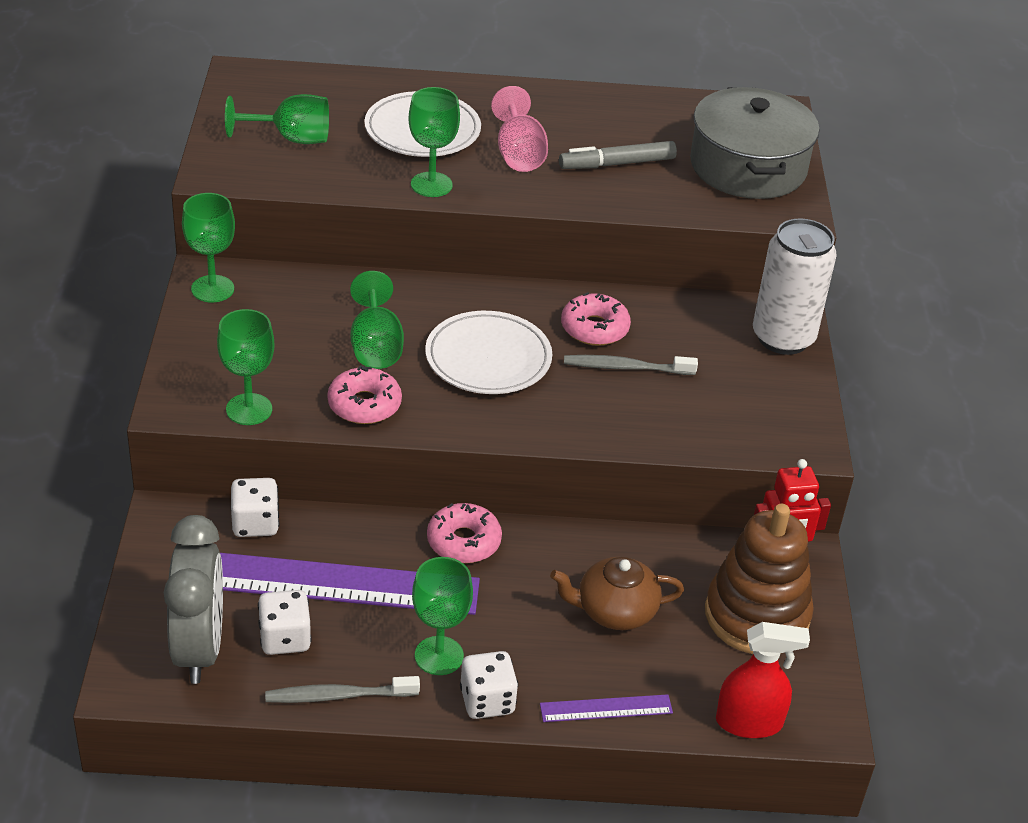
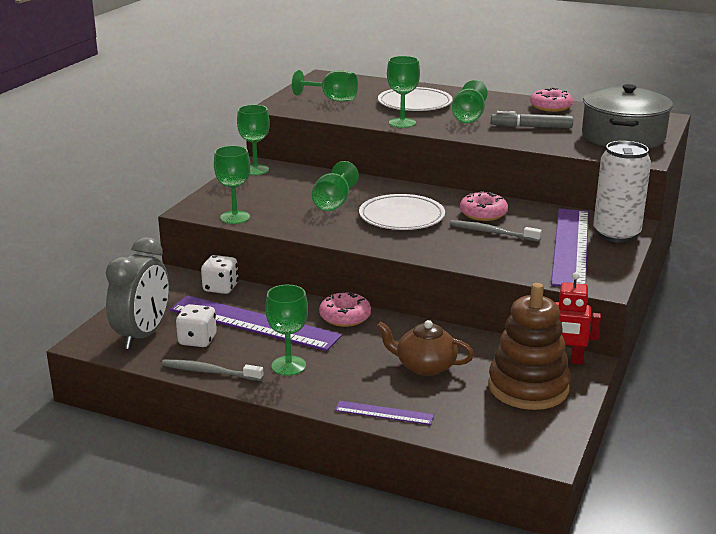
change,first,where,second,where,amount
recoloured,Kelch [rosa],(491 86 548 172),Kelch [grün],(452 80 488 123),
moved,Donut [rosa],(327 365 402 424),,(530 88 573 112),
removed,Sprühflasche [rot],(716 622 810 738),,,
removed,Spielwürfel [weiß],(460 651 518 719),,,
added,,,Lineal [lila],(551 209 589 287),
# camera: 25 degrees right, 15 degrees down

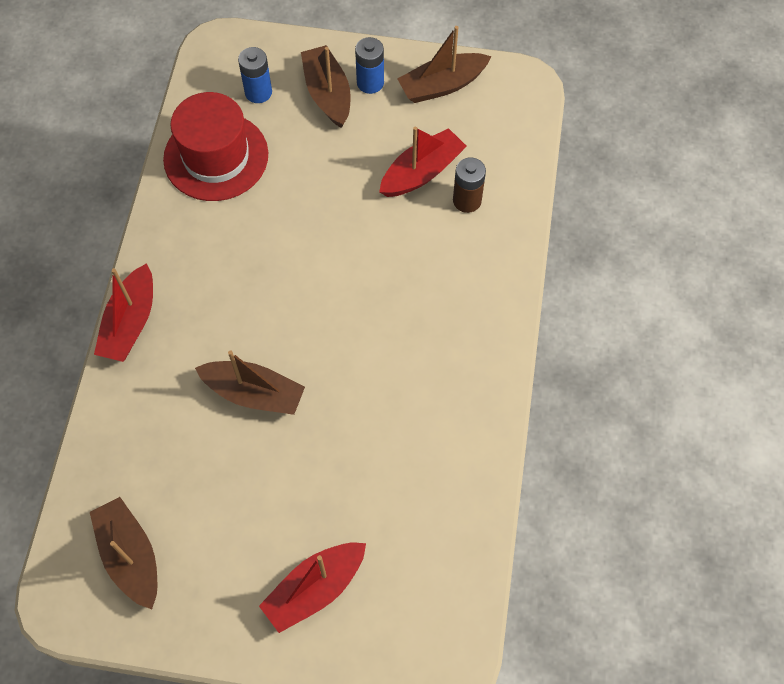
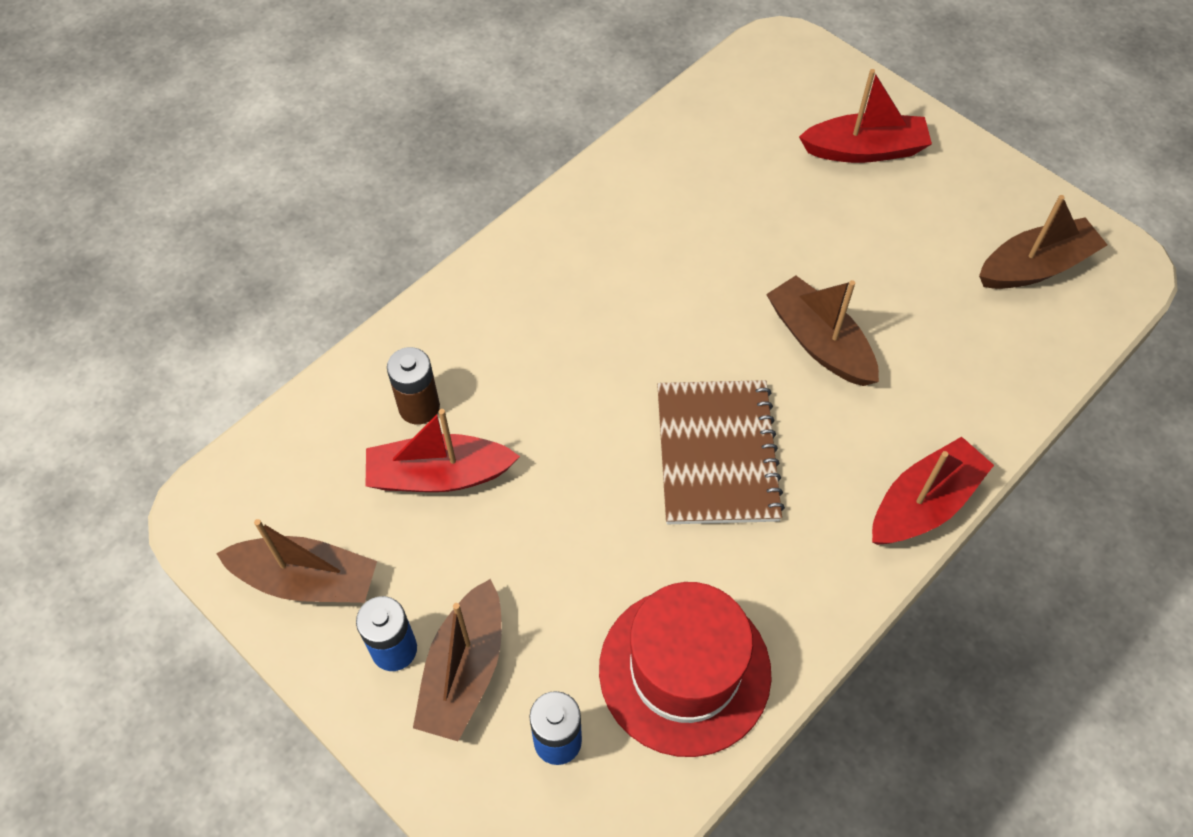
change,first,where,second,where,amount
turned,Boot [braun],(90 497 157 609),,(979 195 1107 289),120 degrees counterclockwise
added,,,Notizbuch [braun],(657 380 785 524),
# camera: 145 degrees left, 5 degrees down

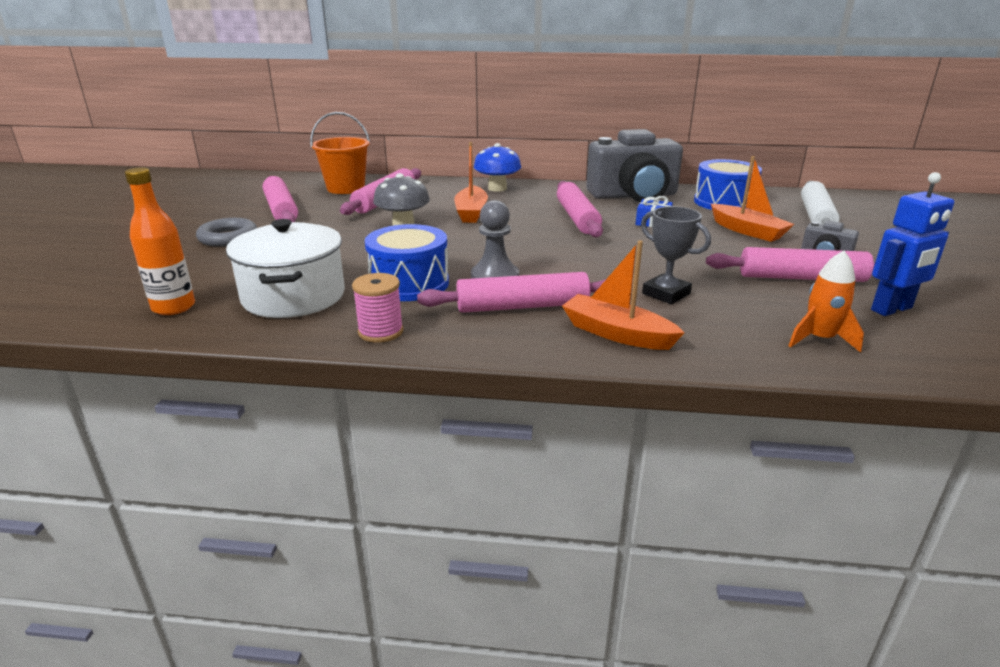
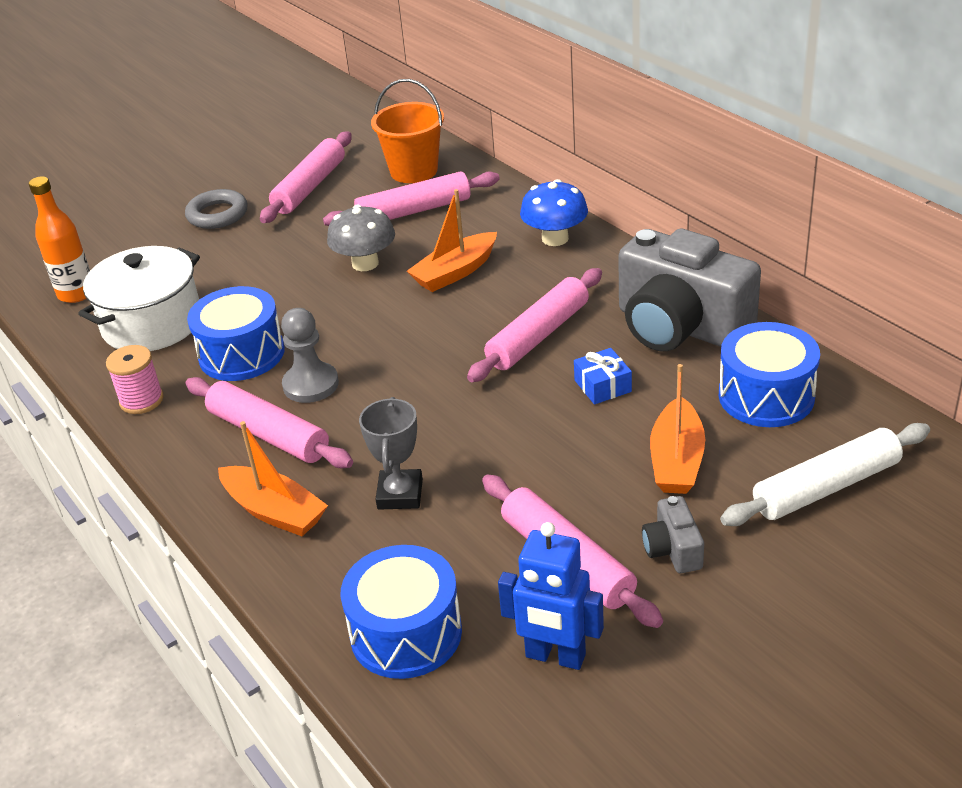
change,first,where,second,where,amount
turned,Boot [orange],(562 240 685 350),,(218 421 328 536),135 degrees clockwise
replaced,Rakete [orange],(788 251 864 353),Trommel [blau],(340 545 462 679),
# camera: 50 degrees right, 10 degrees up

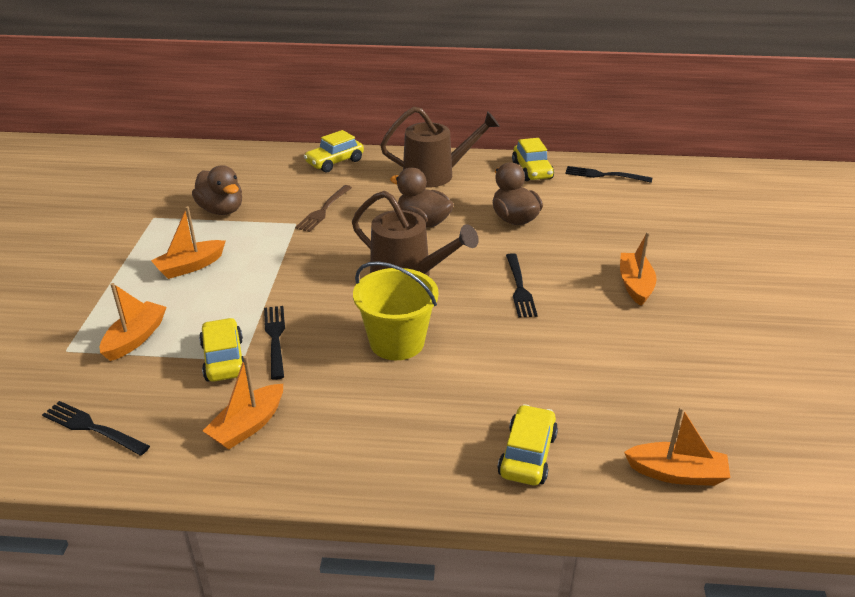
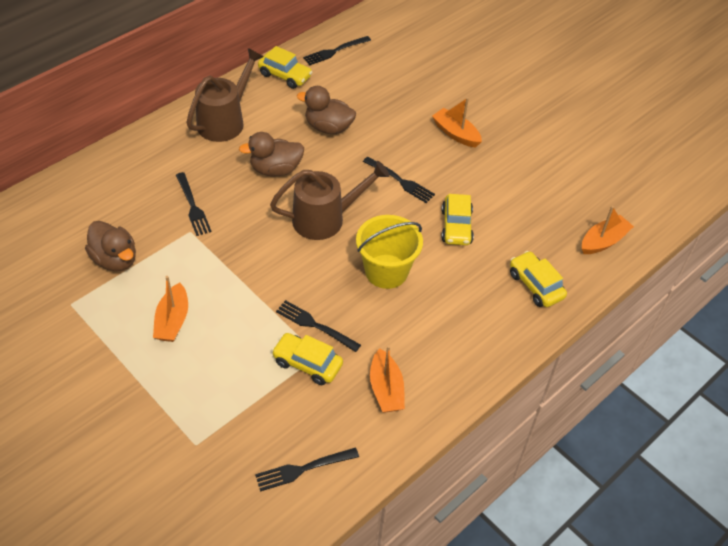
change,first,where,second,where,amount
moved,Auto [gelb],(304 130 364 172),,(441 194 474 245),
turned,Ente [braun],(192 166 242 215),,(85 221 136 271),45 degrees clockwise
recoloured,Gabel [braun],(295 185 352 232),Gabel [schwarz],(176 172 212 236),
removed,Boot [orange],(100 283 167 361),,,
# camera: 50 degrees left, 15 degrees up

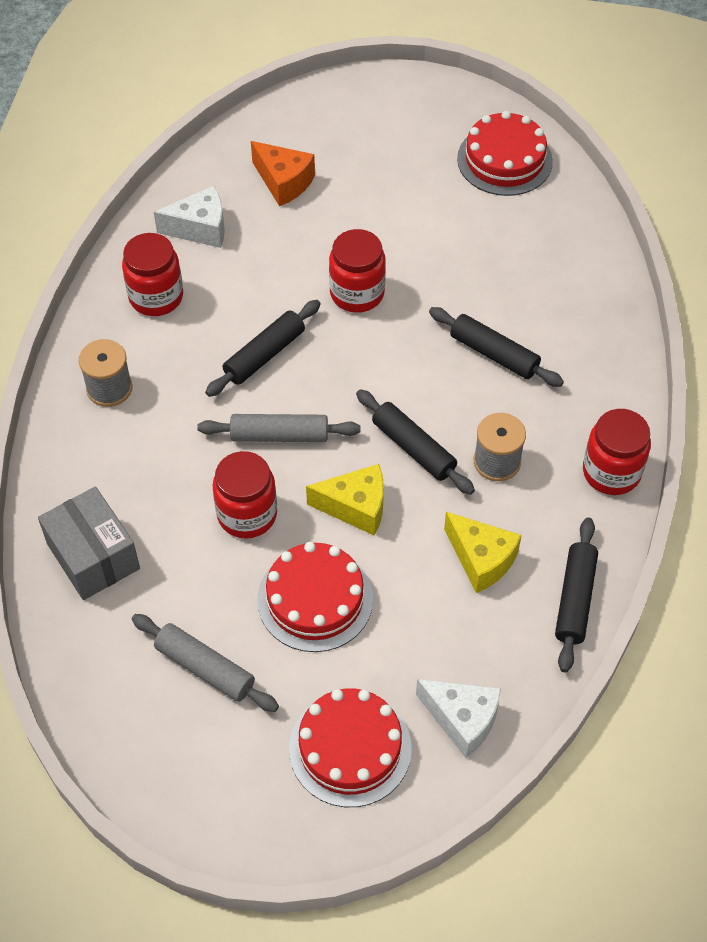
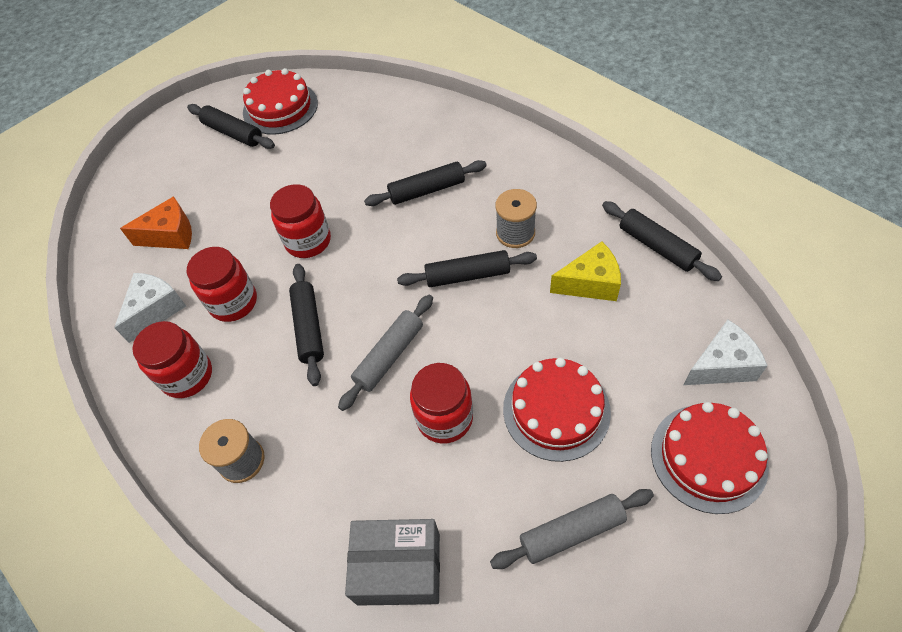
change,first,where,second,where,amount
moved,Einmachglas [rot],(583 409 651 495),,(187 247 257 322),
removed,Käse [gelb],(306 464 384 536),,,
added,,,Nudelholz [schwarz],(187 104 275 149),
# camera: 50 degrees left, 0 degrees up

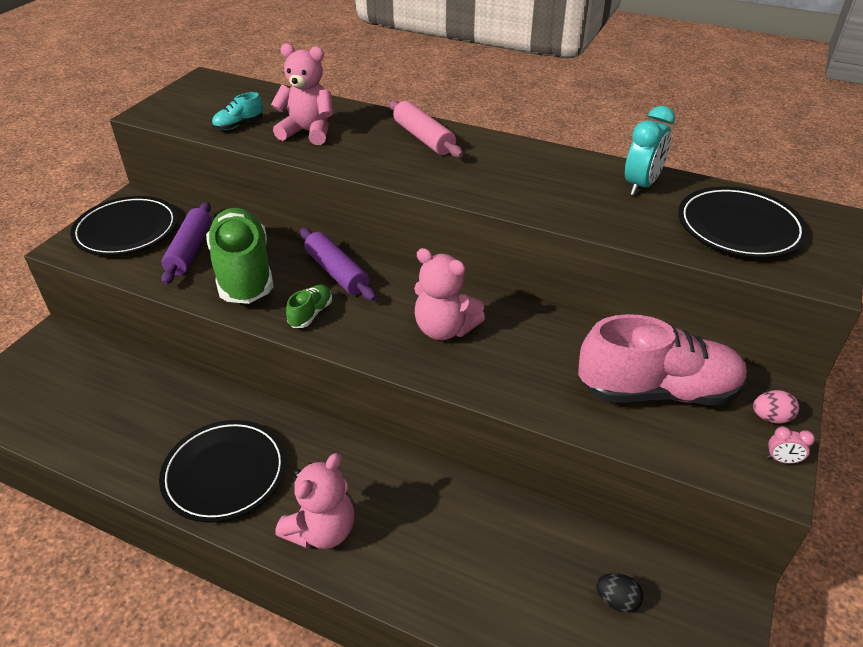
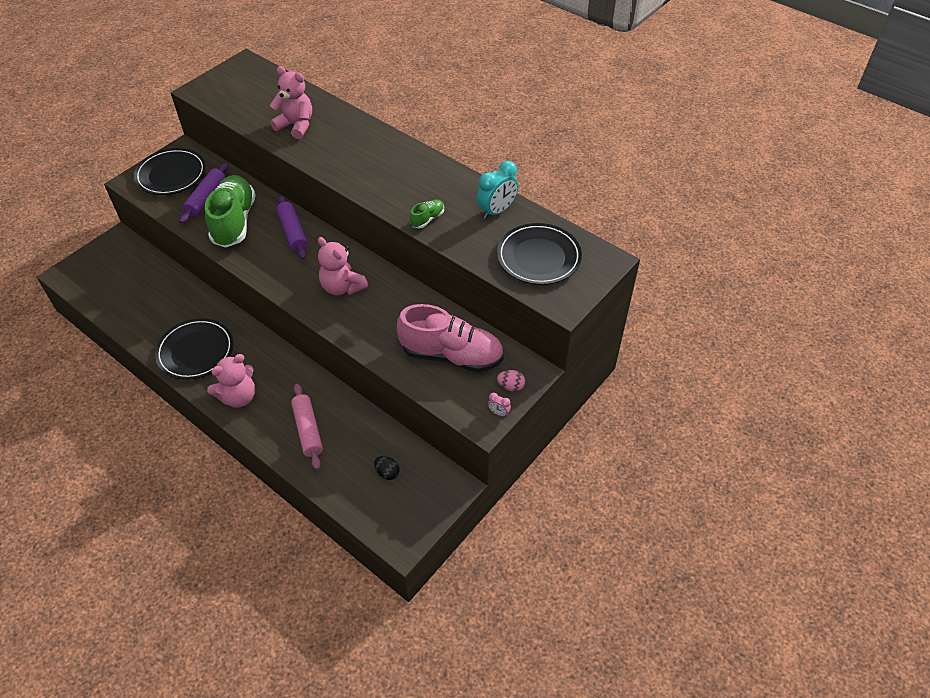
change,first,where,second,where,amount
removed,Schuh [türkis],(212 92 263 130),,,
moved,Nudelholz [rosa],(389 100 463 158),,(291 384 323 470),
moved,Schuh [grün],(286 285 332 328),,(410 199 444 228),
# camera: 15 degrees right, 10 degrees up

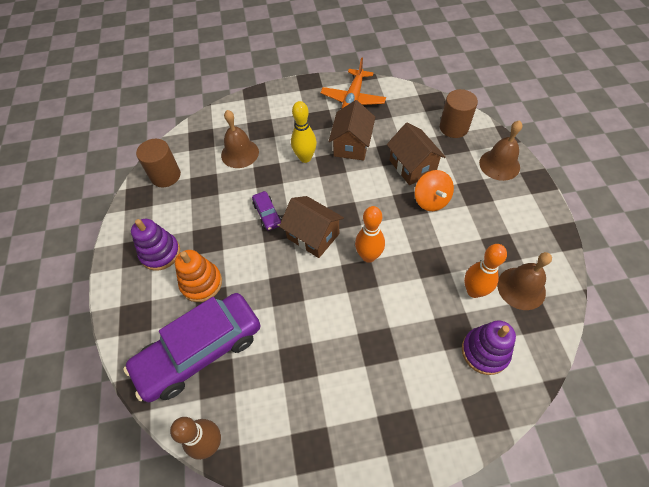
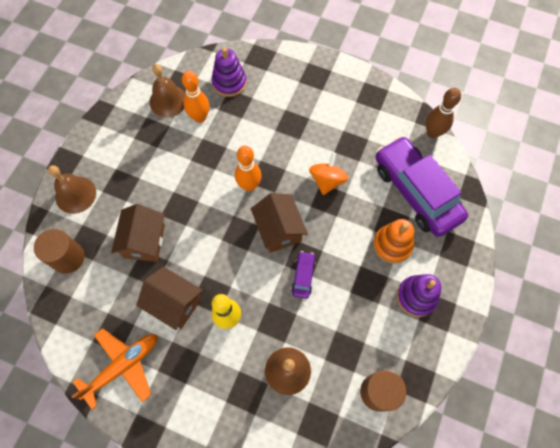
change,first,where,second,where,amount
turned,Haus [braun],(329 100 375 161),,(136 267 202 330),75 degrees clockwise
moved,Kreisel [orange],(415 170 454 211),,(309 152 349 195),
turned,Auto [lila],(123 293 260 402),,(375 136 468 237),120 degrees counterclockwise
# camera: 150 degrees left, 10 degrees up

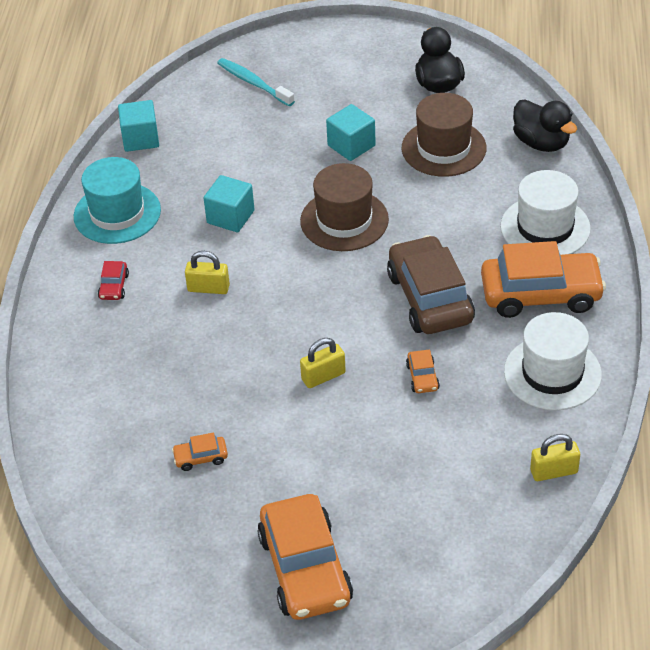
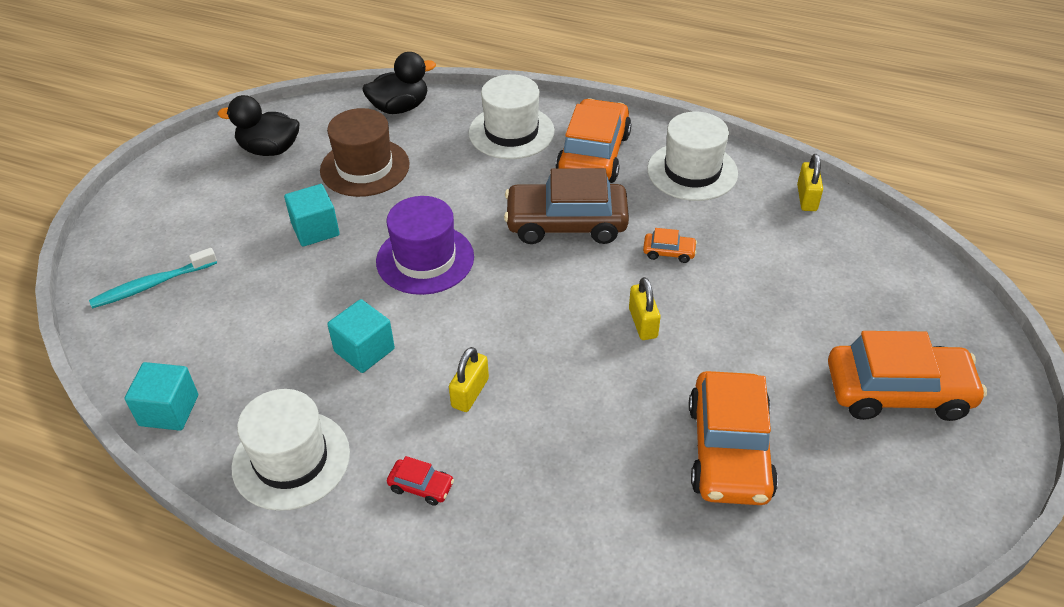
change,first,where,second,where,amount
recoloured,Hut [türkis],(74 157 161 244),Hut [weiß],(231 389 350 511),
recoloured,Hut [braun],(300 163 389 251),Hut [lila],(376 196 474 295),
resized,Auto [orange],(172 433 228 471),,(689 371 778 505),x2.39
# camera: 75 degrees left, 0 degrees up

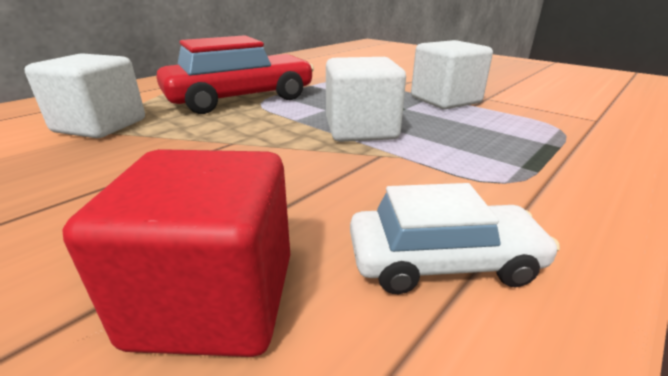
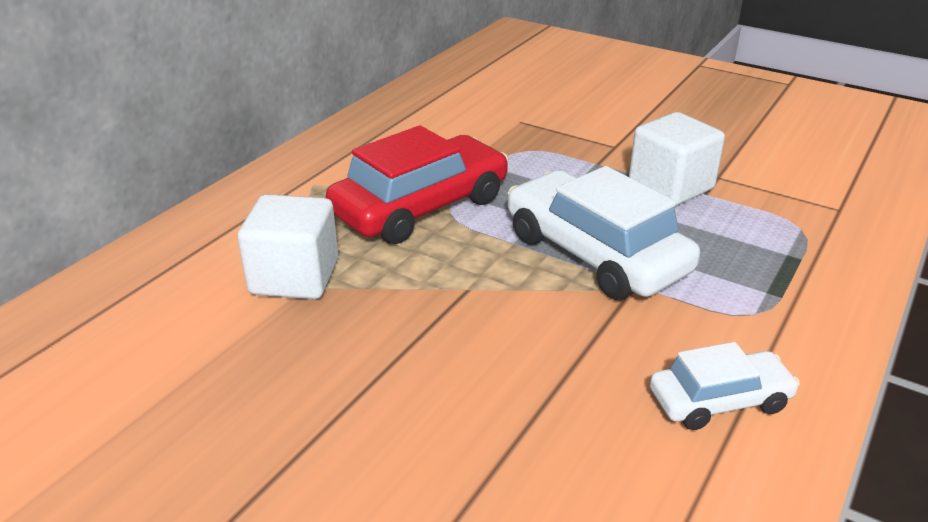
change,first,where,second,where,amount
replaced,Kubus [weiß],(326 57 406 142),Auto [weiß],(508 166 700 300),
removed,Kubus [rot],(63 149 290 357),,,
# camera: 10 degrees left, 5 degrees up

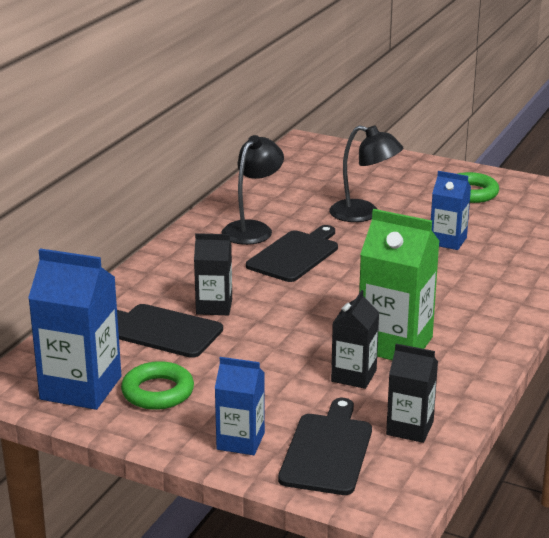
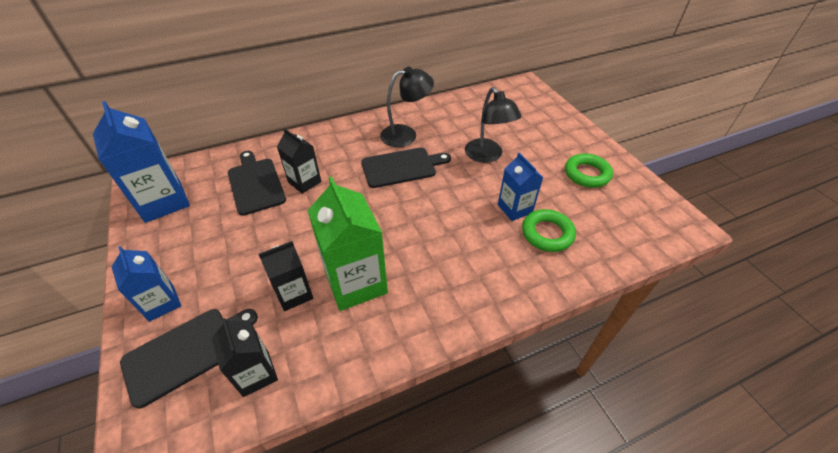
change,first,where,second,where,amount
moved,Ring [grün],(121 361 194 410),,(522 209 576 252),
# camera: 40 degrees right, 20 degrees up

